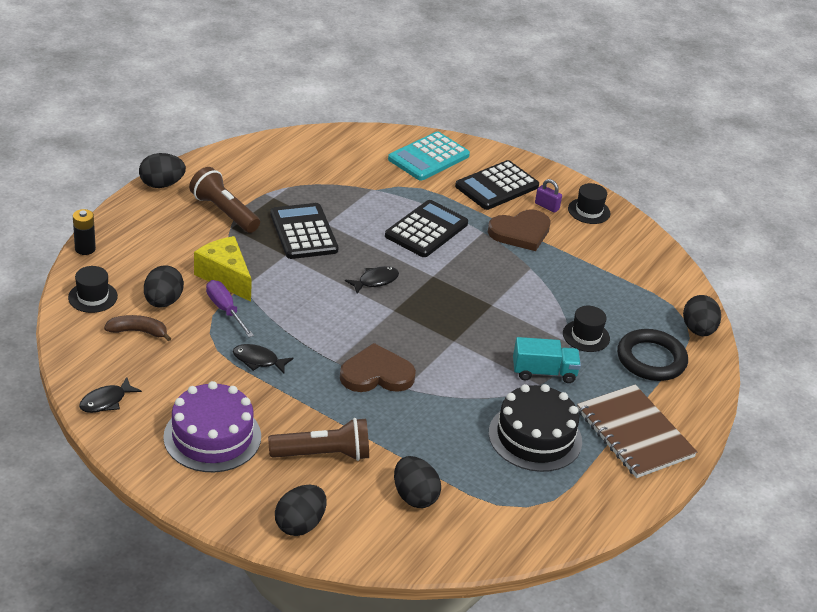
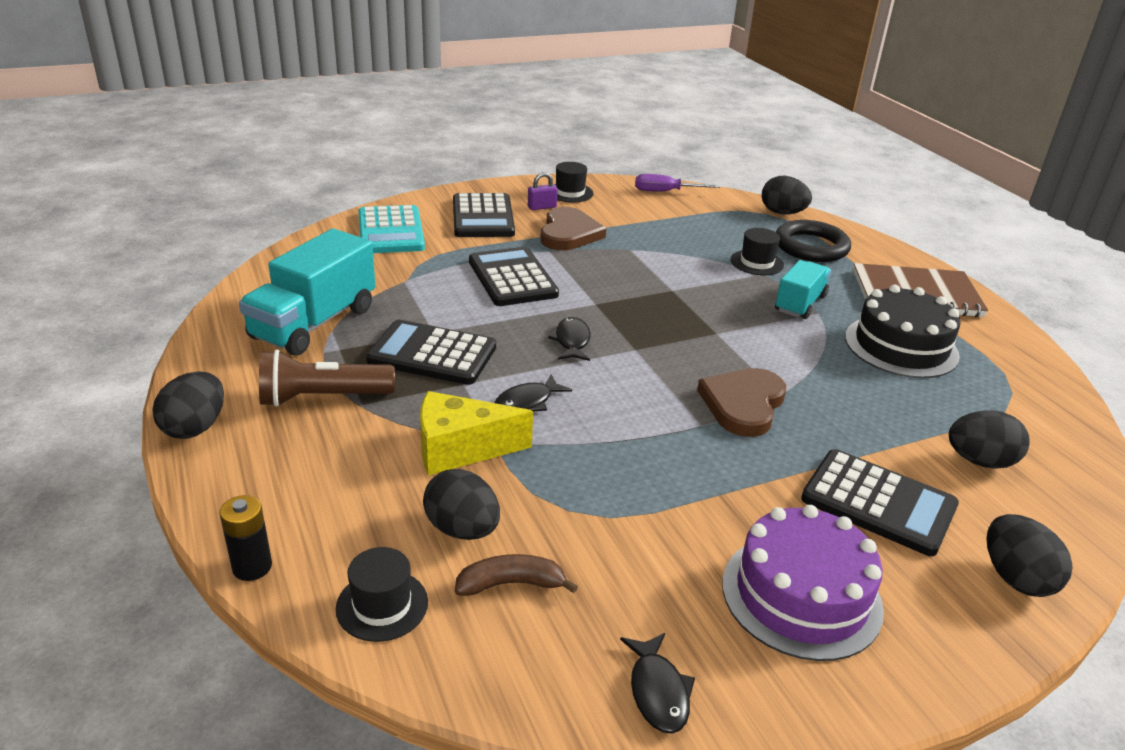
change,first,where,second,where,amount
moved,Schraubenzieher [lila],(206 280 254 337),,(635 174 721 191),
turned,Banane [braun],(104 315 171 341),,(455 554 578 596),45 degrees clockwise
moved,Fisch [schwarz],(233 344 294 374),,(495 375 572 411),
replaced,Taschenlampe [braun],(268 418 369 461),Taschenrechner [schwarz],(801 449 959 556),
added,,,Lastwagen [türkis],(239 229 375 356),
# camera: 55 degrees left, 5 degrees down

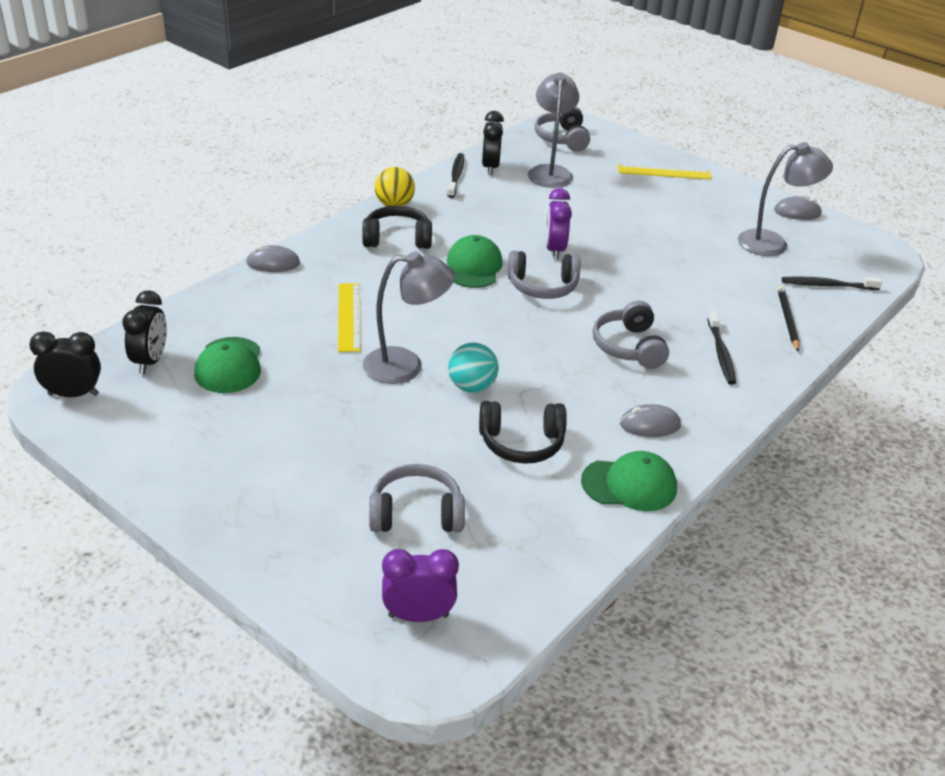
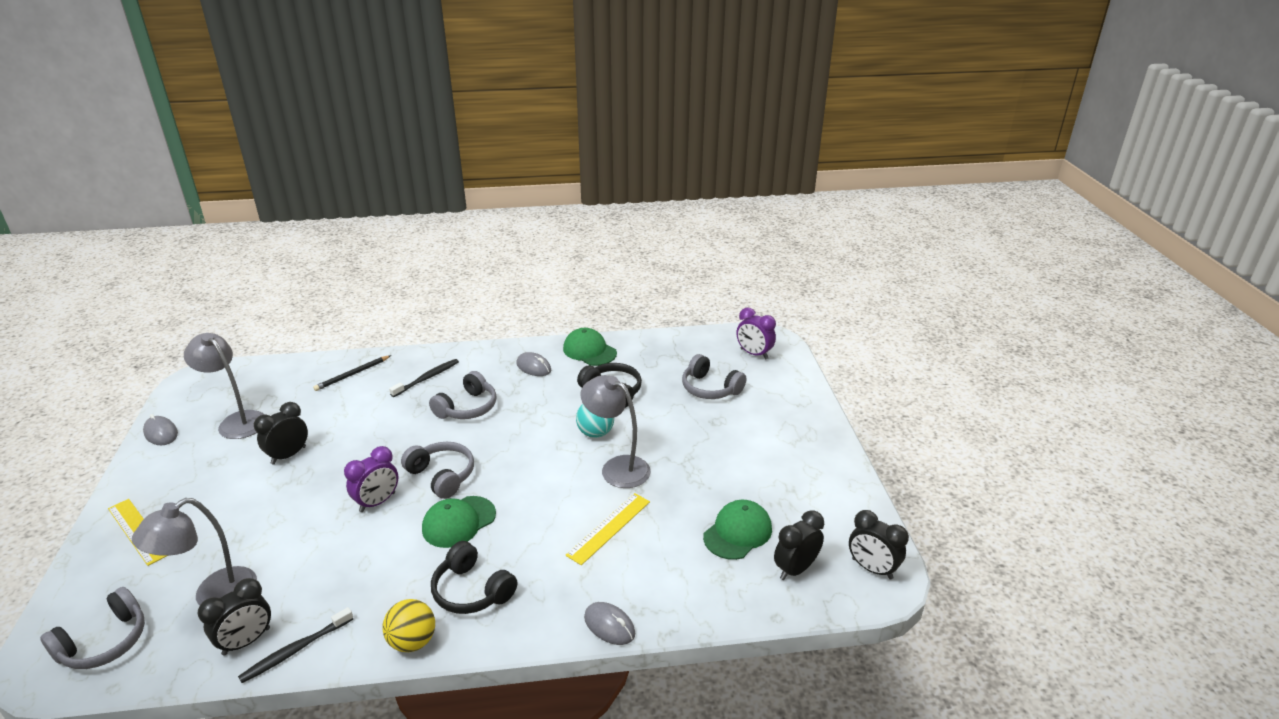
change,first,where,second,where,amount
removed,Zahnbürste [schwarz],(782 276 882 290),,,
added,,,Wecker [schwarz],(254 402 308 465),
# camera: 135 degrees left, 5 degrees down

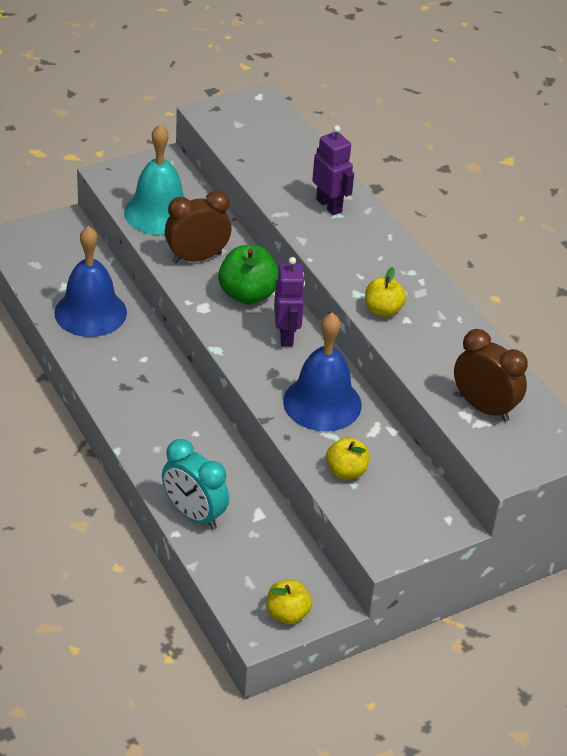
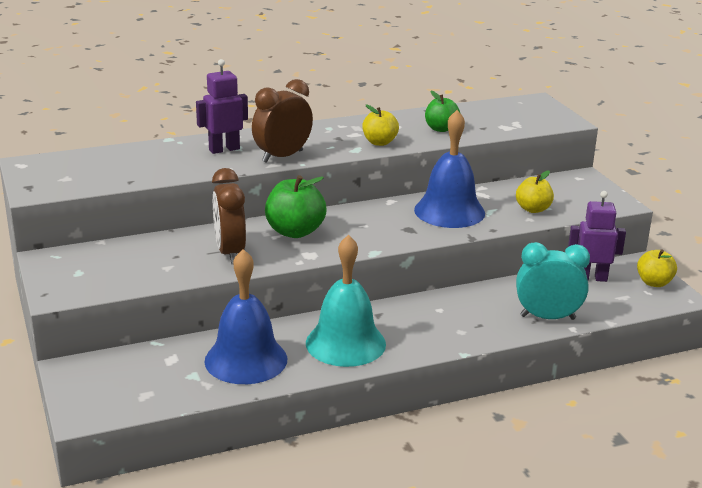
change,first,where,second,where,amount
moved,Glocke [türkis],(124 124 184 235),,(306 235 386 367),
moved,Roboter [lila],(274 257 305 347),,(568 191 626 282),
moved,Wecker [braun],(454 329 528 422),,(252 79 313 163),
turned,Wecker [türkis],(162 439 229 529),,(516 242 590 320),135 degrees counterclockwise
added,,,Apfel [grün],(425 91 460 132),
# camera: 80 degrees left, 15 degrees down

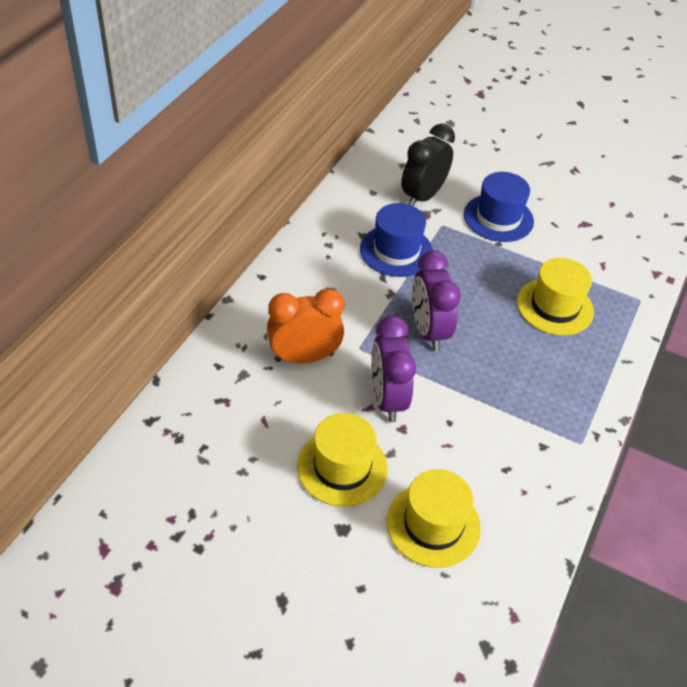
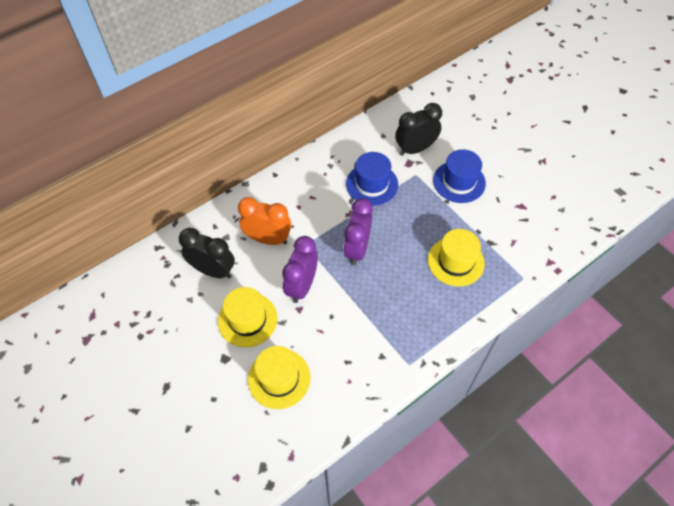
change,first,where,second,where,amount
added,,,Wecker [schwarz],(179 228 235 279),
# camera: 30 degrees right, 10 degrees up

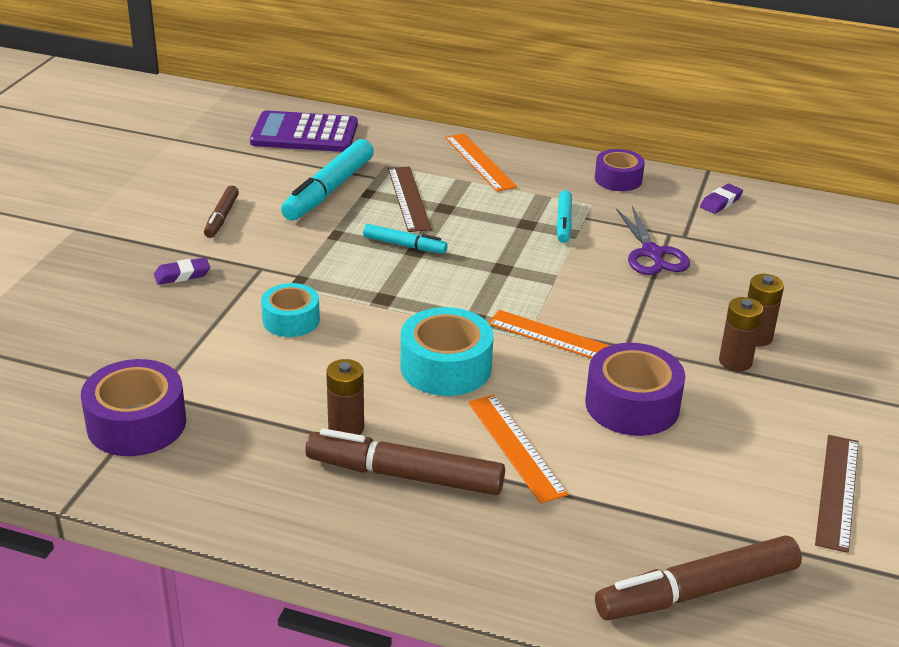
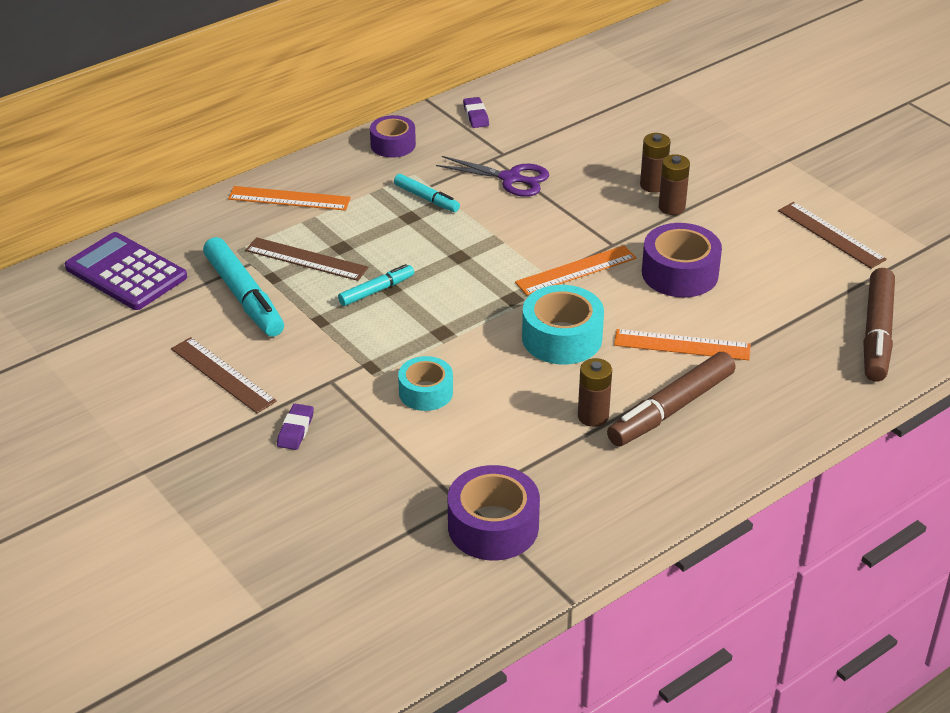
change,first,where,second,where,amount
turned,Taschenrechner [lila],(250 110 358 152),,(65 232 187 310),90 degrees clockwise
replaced,Filzstift [braun],(204 186 239 238),Lineal [braun],(171 337 277 413),
# camera: 55 degrees left, 5 degrees up

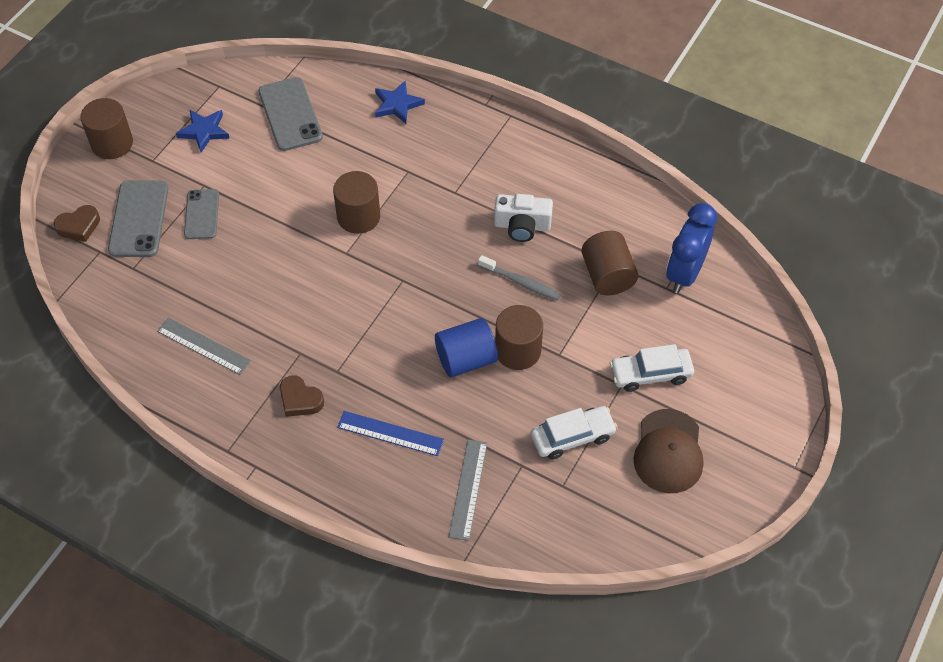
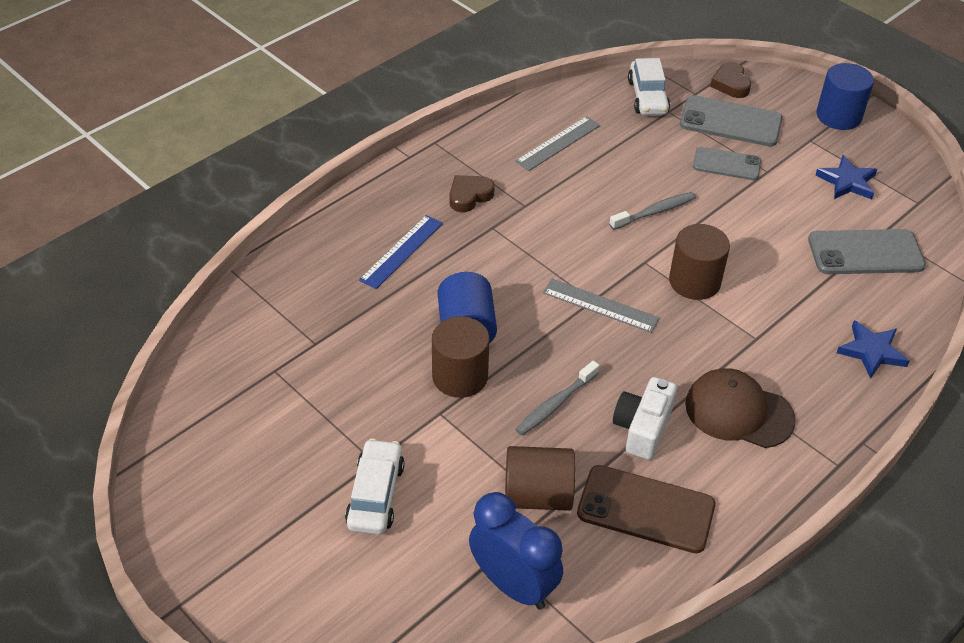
change,first,where,second,where,amount
recoloured,Vollzylinder [braun],(80 98 133 159),Vollzylinder [blau],(816 63 874 130),
moved,Auto [weiß],(531 406 618 460),,(628 58 670 115),
moved,Kappe [braun],(633 409 703 493),,(685 368 796 448),
moved,Lineal [grau],(449 440 487 541),,(543 279 660 333),
added,,,Zahnbürste [grau],(609 192 696 230),
added,,,Handy [braun],(577 465 715 553),
# camera: 105 degrees right, 10 degrees down

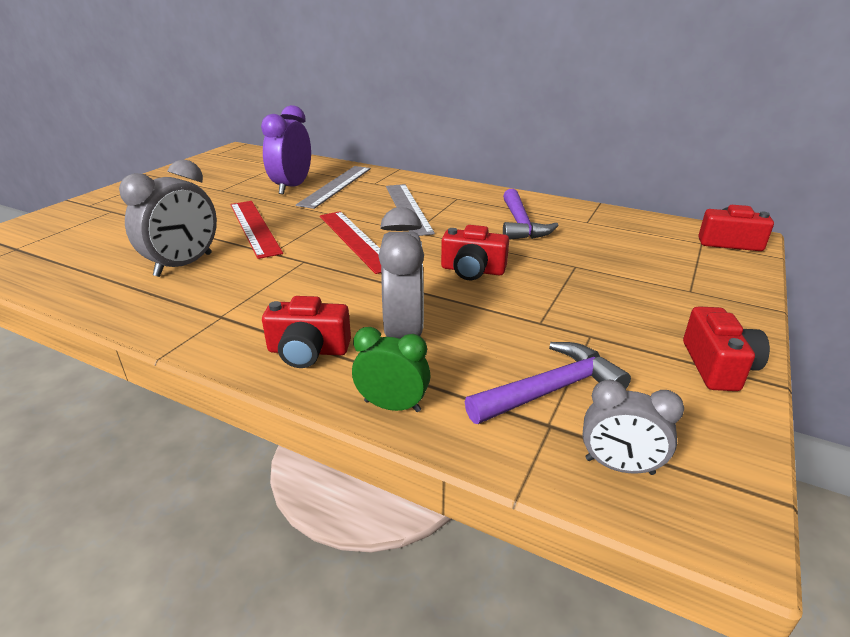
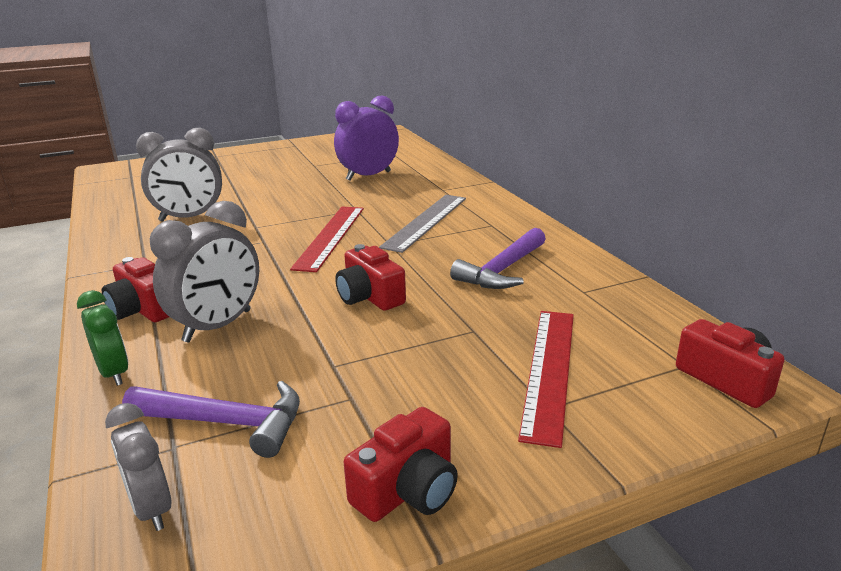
change,first,where,second,where,amount
removed,Lineal [grau],(296 166 371 209),,,
moved,Lineal [rot],(230 201 283 259),,(518 311 574 448),
# camera: 40 degrees right, 5 degrees down

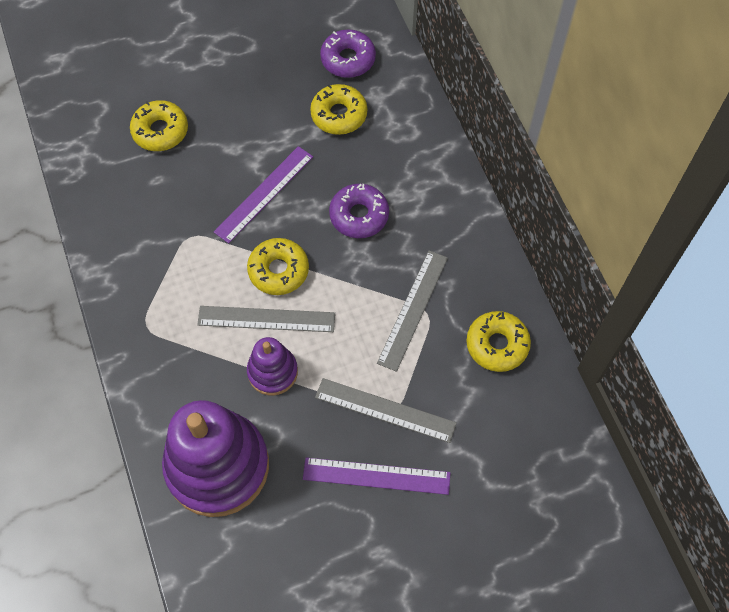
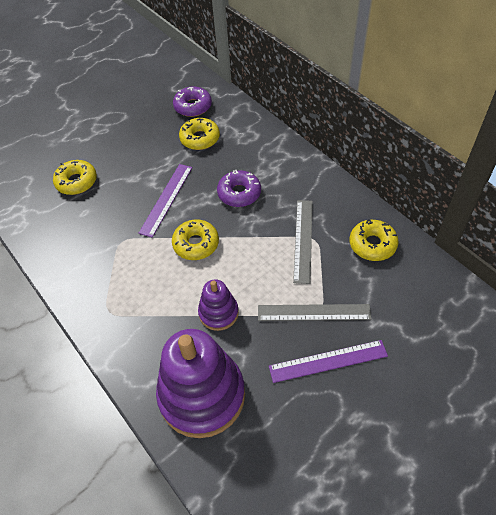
change,first,where,second,where,amount
removed,Lineal [grau],(197 306 335 332),,,
# camera: 15 degrees left, 10 degrees down

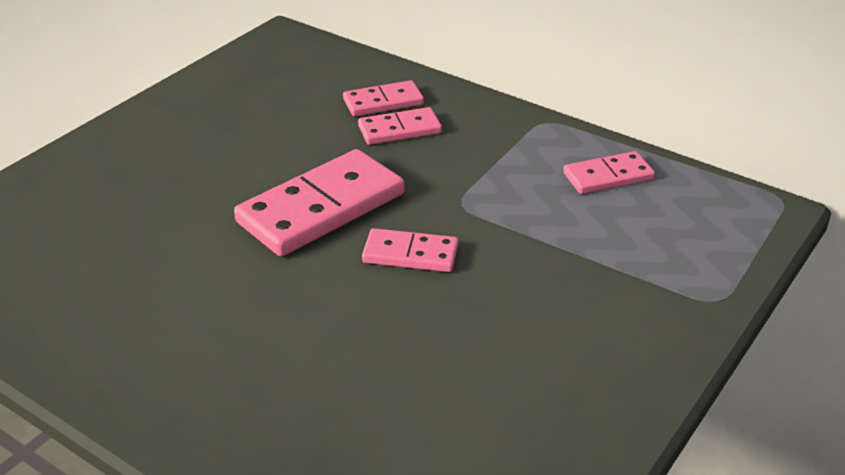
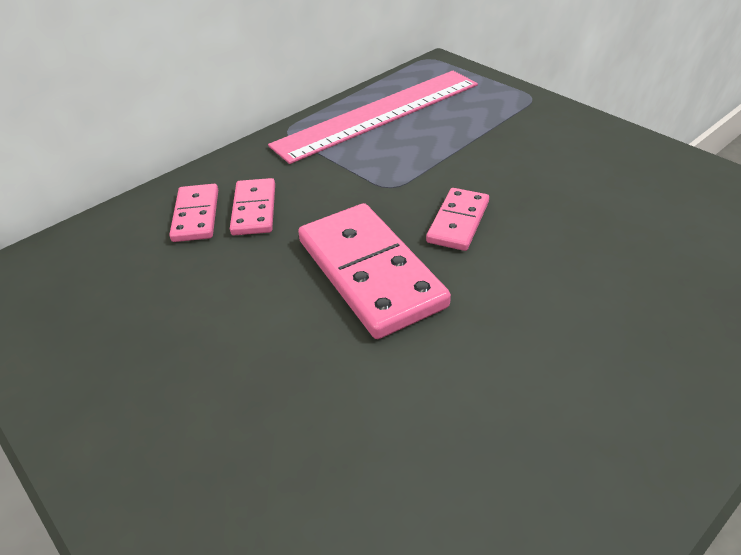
change,first,where,second,where,amount
replaced,Dominostein [rosa],(563 151 655 194),Lineal [rosa],(268 71 478 164),
# camera: 75 degrees left, 5 degrees up

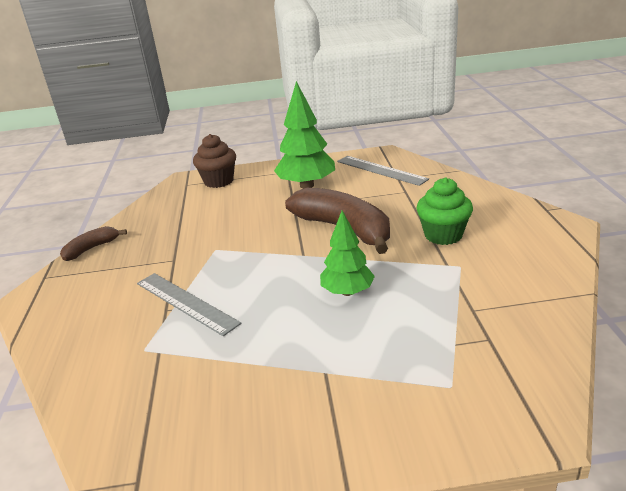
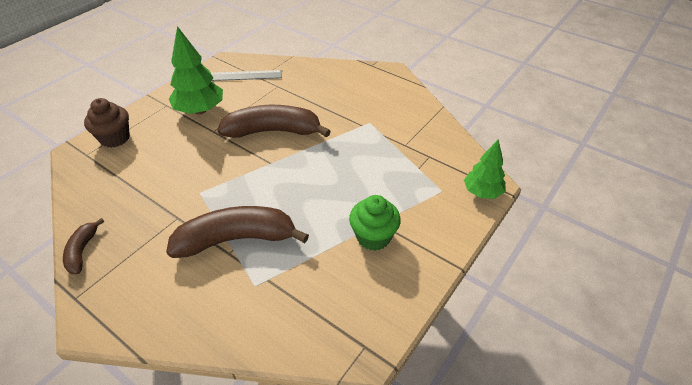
change,first,where,second,where,amount
moved,Muffin [grün],(416 178 473 245),,(349 195 401 251),
moved,Baum [grün],(320 211 375 296),,(464 139 505 199),
replaced,Lineal [grau],(137 273 241 336),Banane [braun],(166 206 309 258),
# camera: 50 degrees left, 15 degrees up

